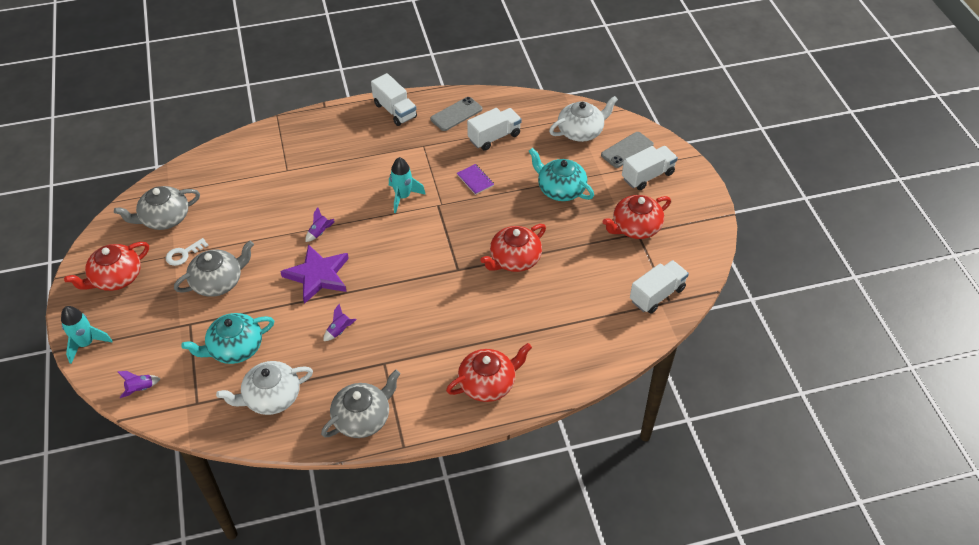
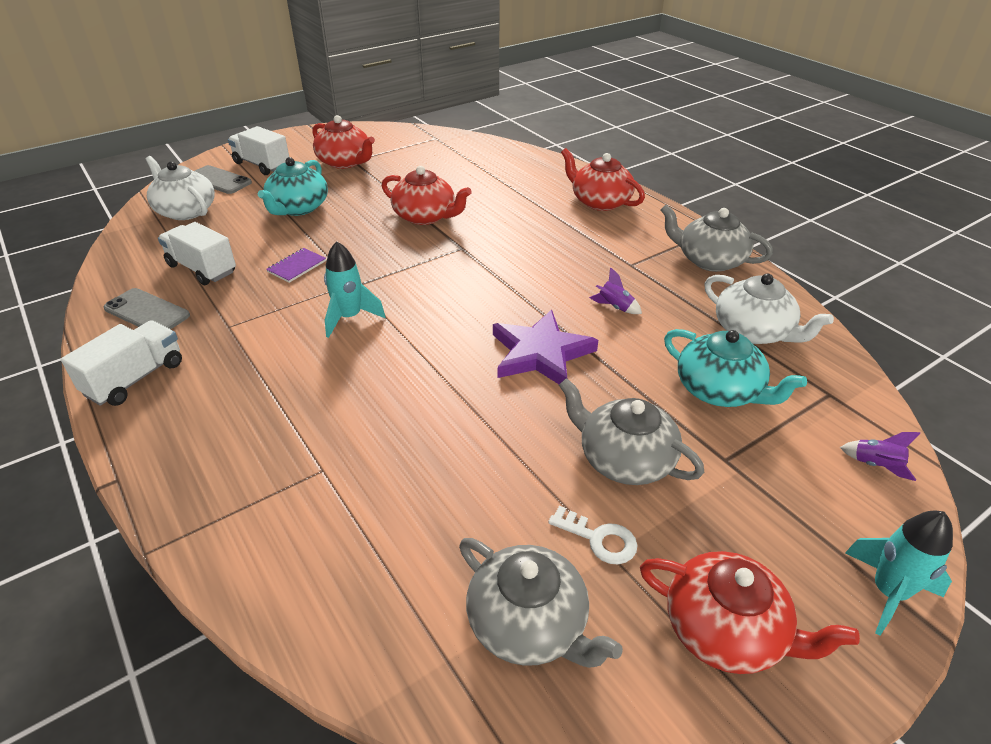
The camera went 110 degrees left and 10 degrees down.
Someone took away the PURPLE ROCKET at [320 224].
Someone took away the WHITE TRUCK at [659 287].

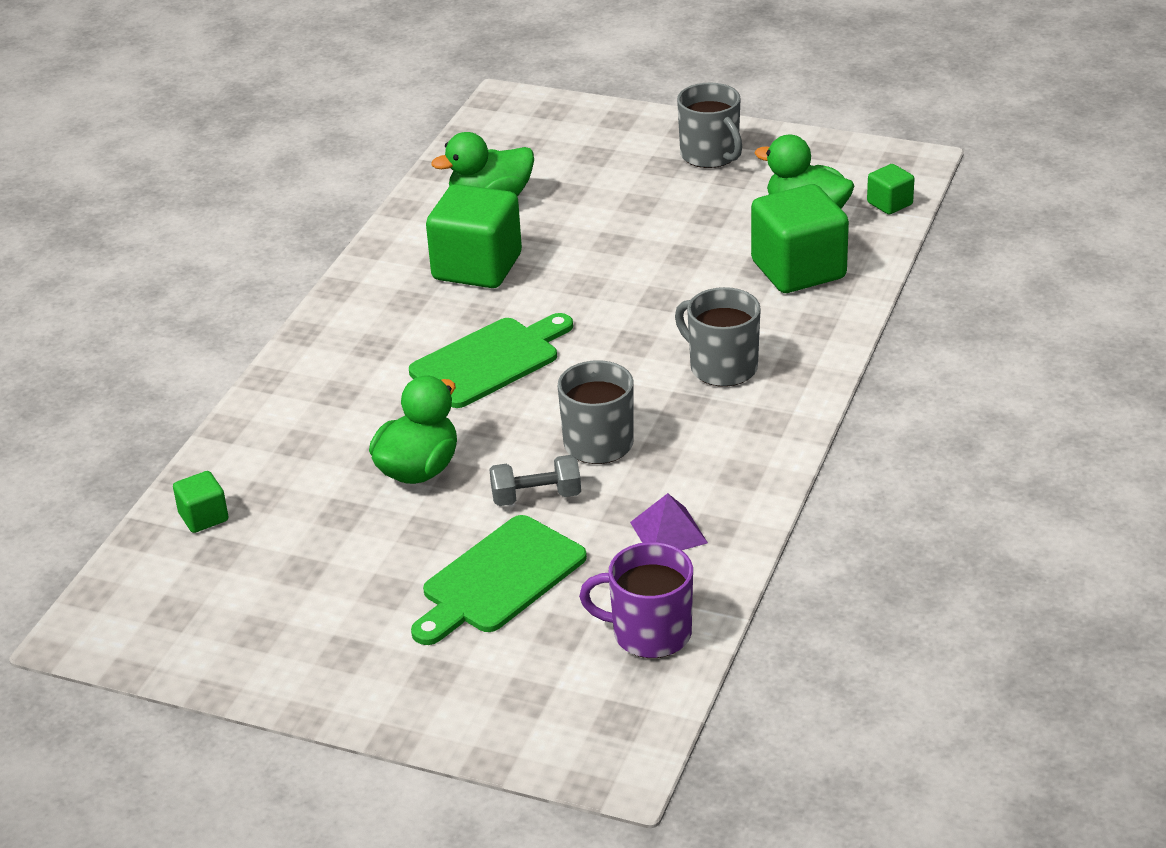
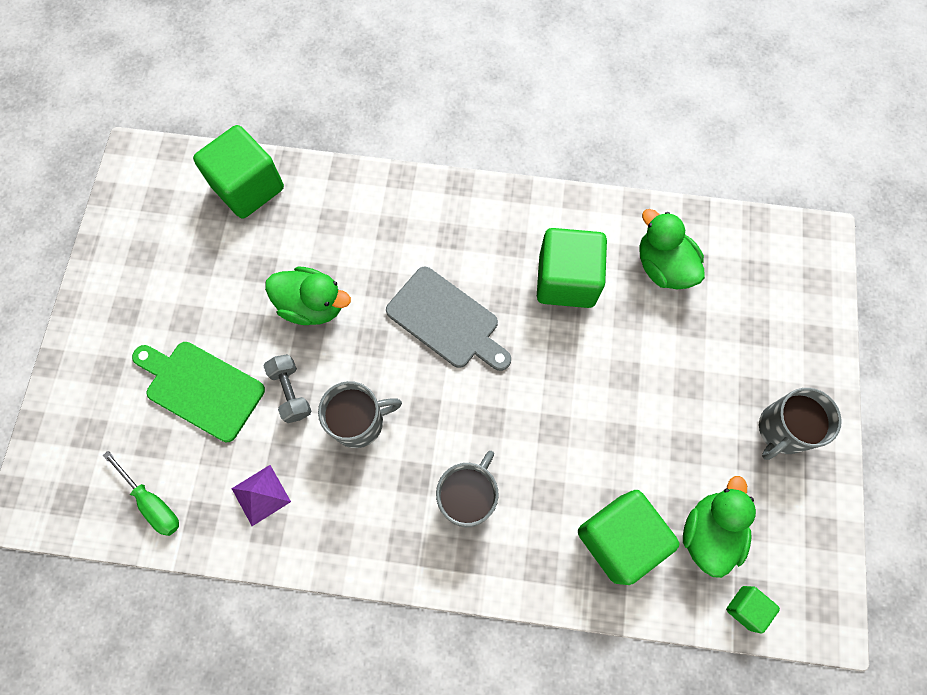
The camera went 75 degrees right and 35 degrees up.
Someone scaled the GREEN CUBE at [200 502] by 2.08.
Someone repainted the GREEN CUTTING BOARD at [491 360], which became the GREY CUTTING BOARD at [448 319].
Someone swapped the PURPLE MUG at [636 600] for the GREEN SCREWDRIVER at [141 493].

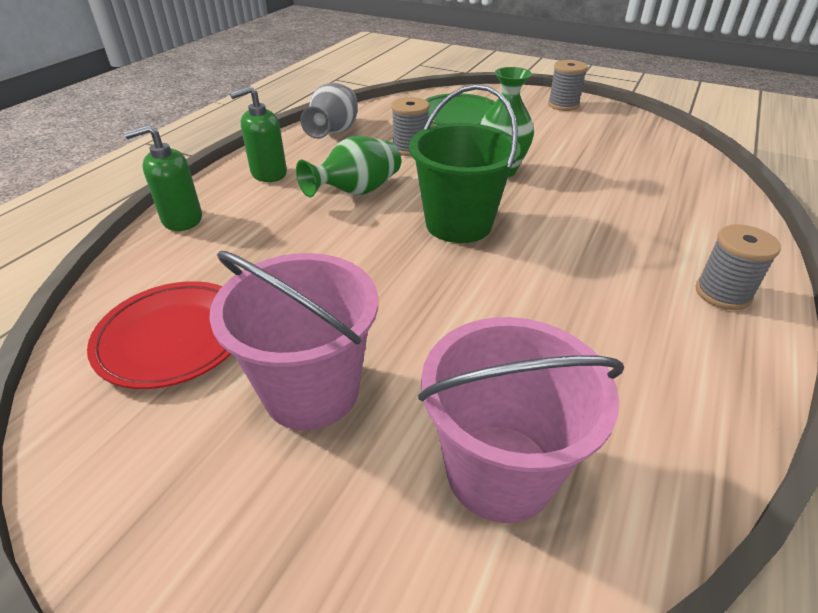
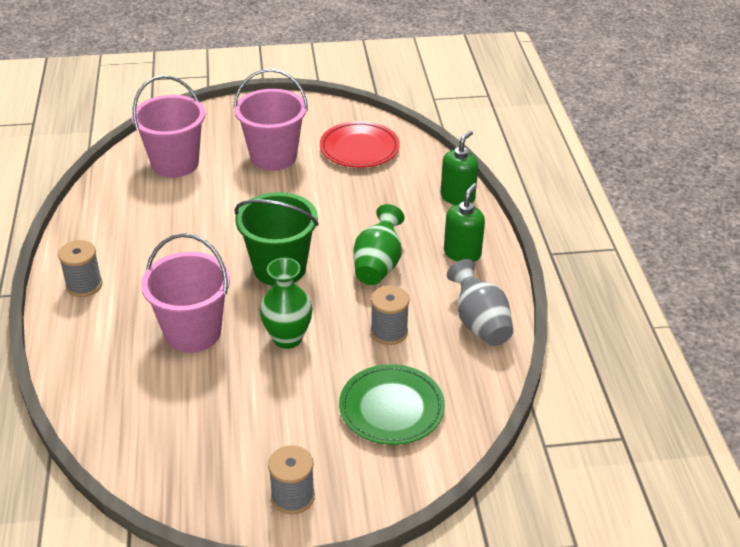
The camera went 145 degrees right and 0 degrees up.
Someone put down the PINK BUCKET at [185 293].

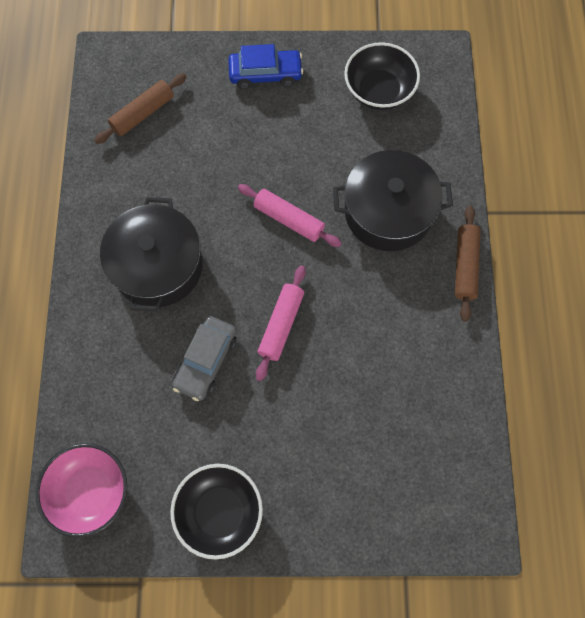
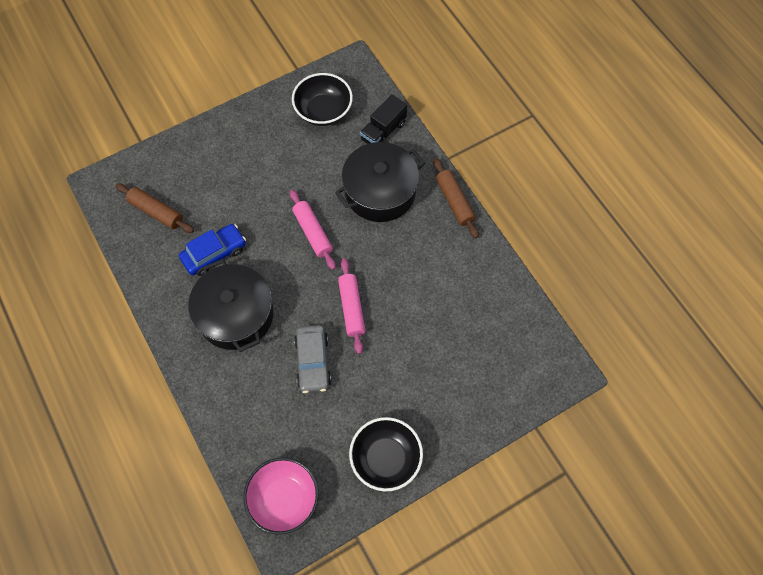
The camera went 30 degrees left and 5 degrees down.
Someone rotated the BROWN ROLLING PIN at [140 108] by 75 degrees counterclockwise.
Someone carried the BLUE CAR from [265 66] to [212 250].
Someone rotated the PINK ROLLING PIN at [290 215] by 60 degrees clockwise.
Someone put down the BLACK TRUCK at [383 119].

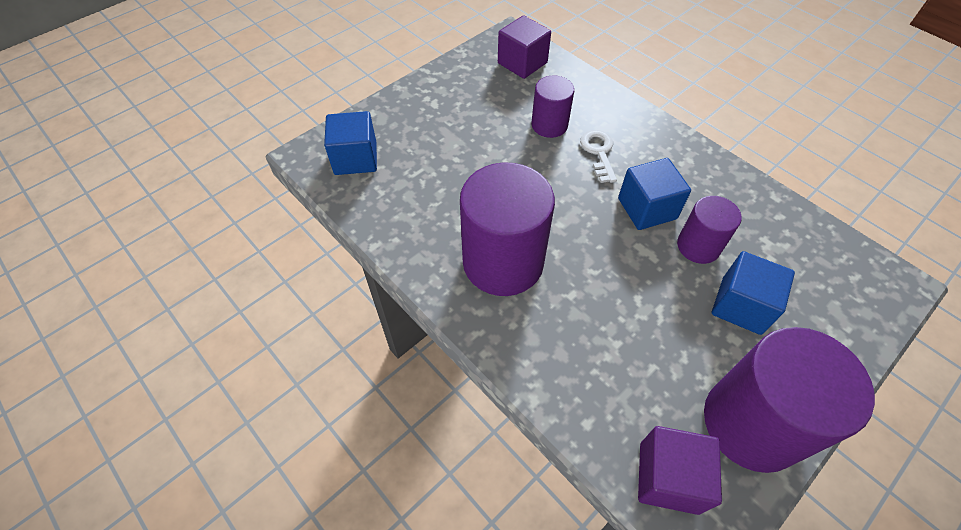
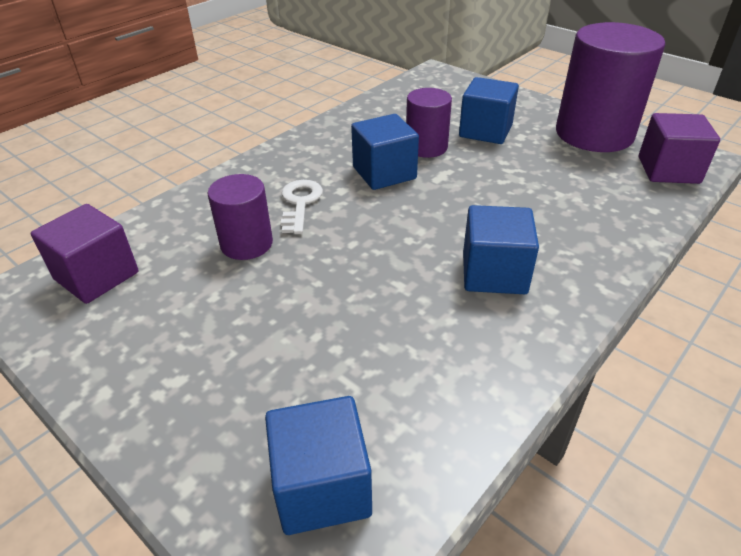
The camera went 95 degrees left and 15 degrees down.
Someone swapped the PURPLE CYLINDER at [507 229] for the BLUE CUBE at [501 249].
Someone rotated the WHITE KEY at [598 156] by 105 degrees clockwise.

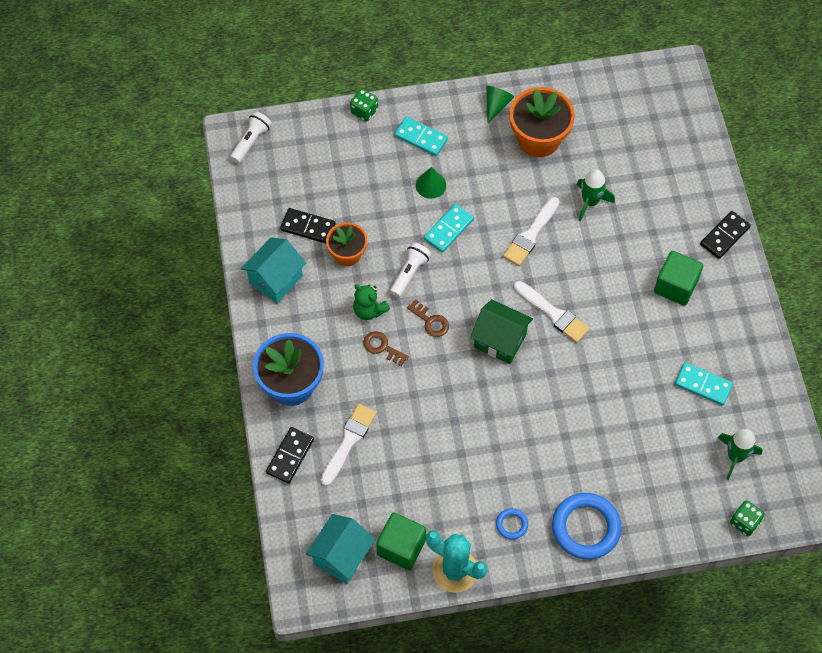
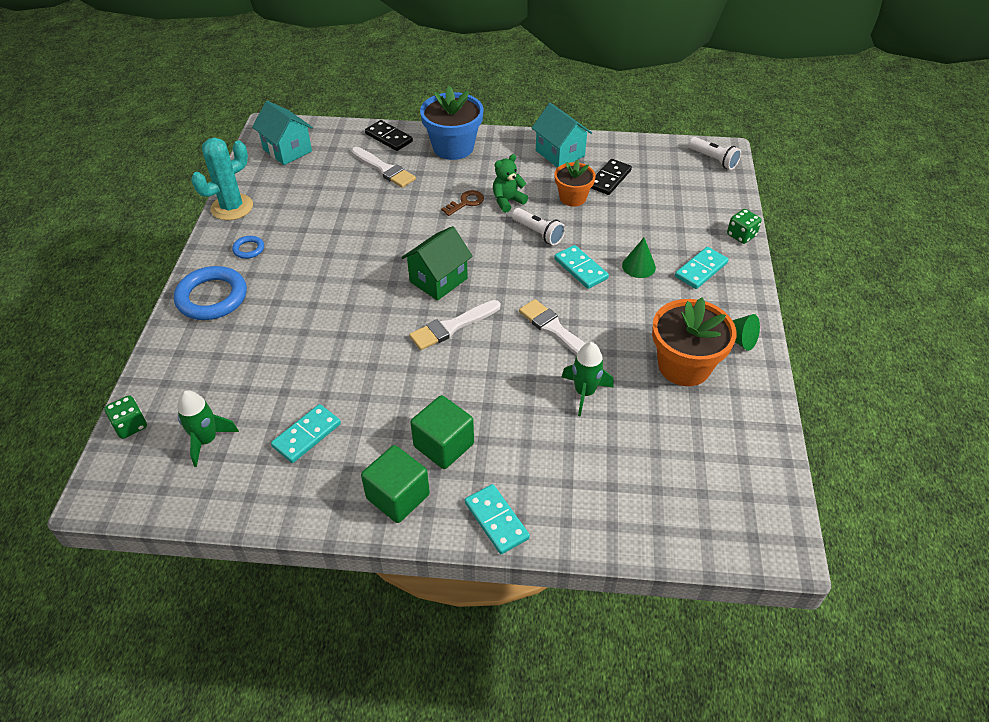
The camera went 105 degrees right and 15 degrees down.
Someone carried the GREEN CUBE from [401 541] to [395 484].
Someone took away the BROWN KEY at [428 318].
Someone repainted the BLACK DOMINO at [725 235], which became the TURQUOISE DOMINO at [497 519].

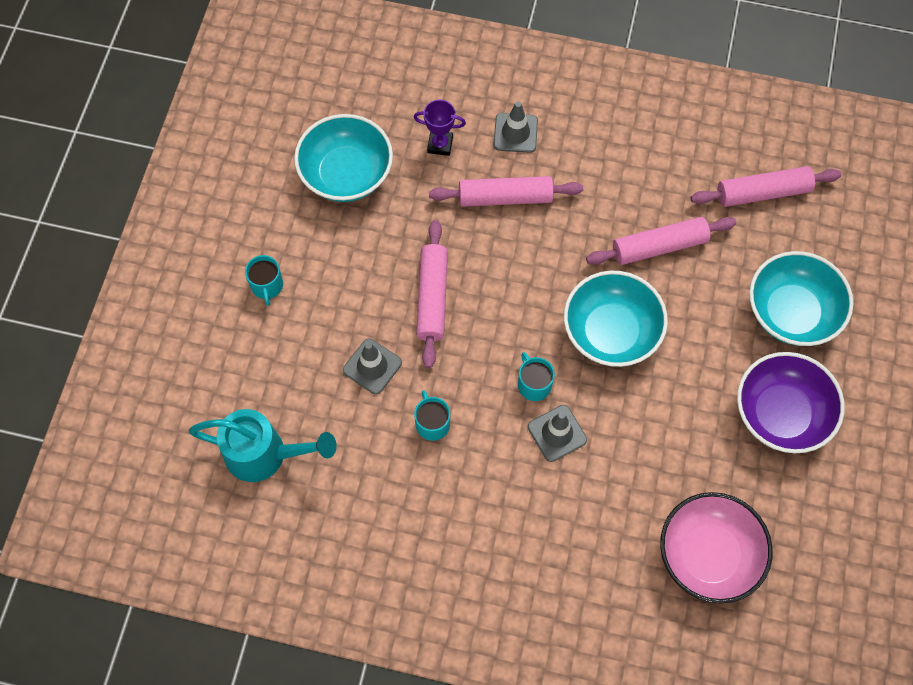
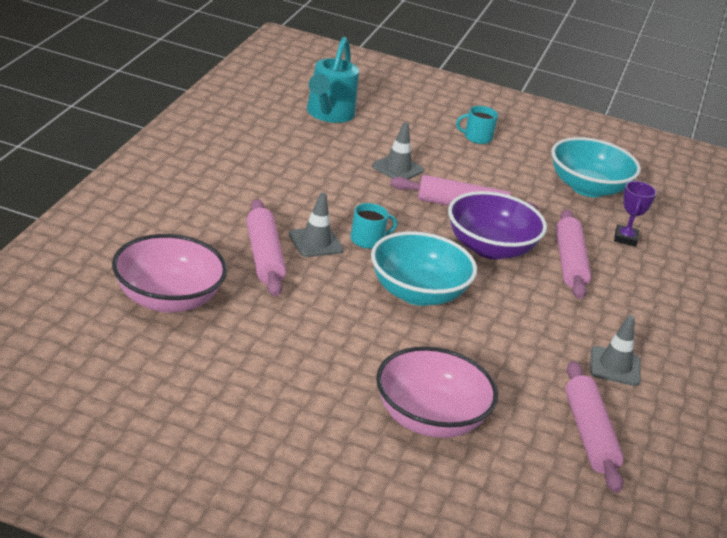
The camera went 90 degrees right and 35 degrees down.
Someone took away the TURQUOISE MUG at [432 415].
Someone carried the GREY TRAFFIC CONE from [516 127] to [615 350].
Someone carried the PINK ROLLING PIN from [661 241] to [266 248].
Someone carried the PURPLE BOWL from [791 402] to [497 225].
Someone repainted the TURQUOISE BOWL at [801 298], which became the PINK BOWL at [437 392].

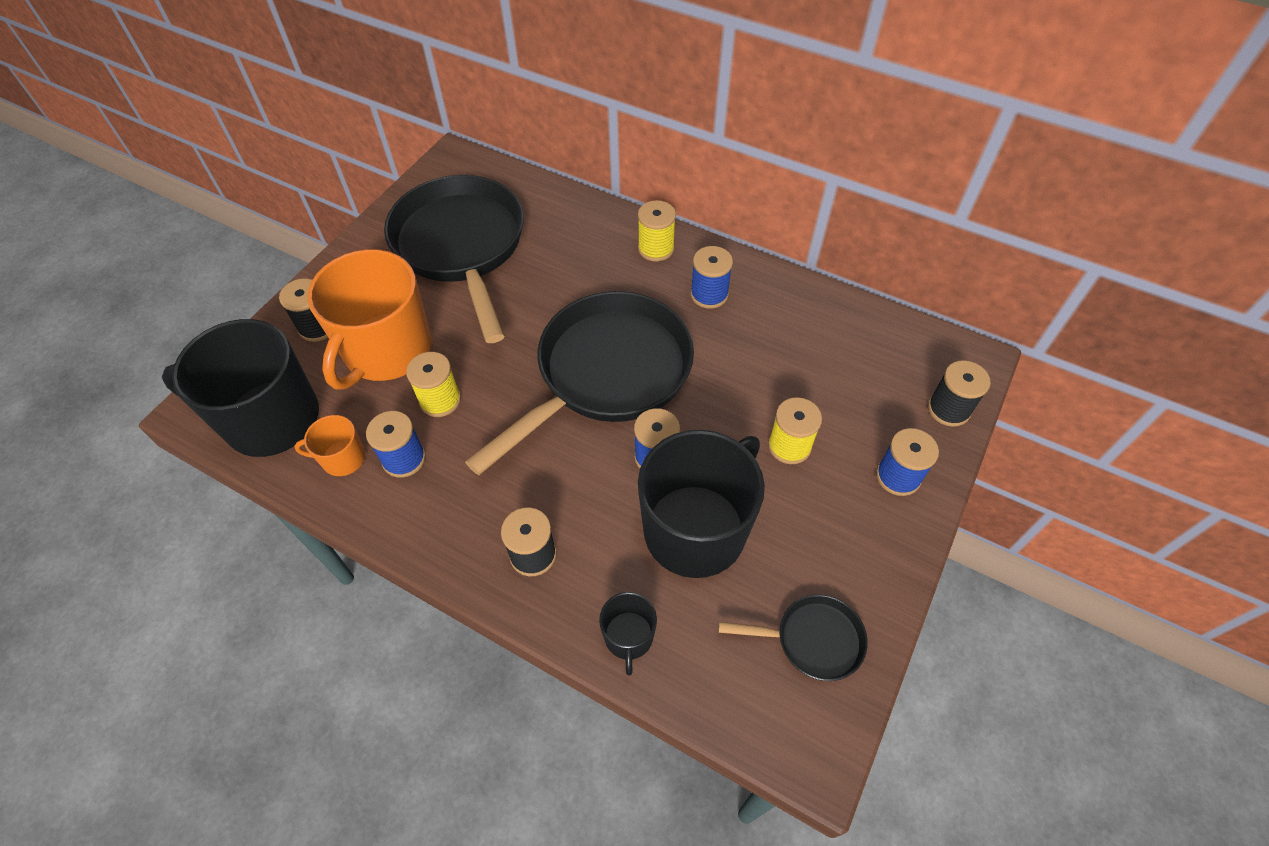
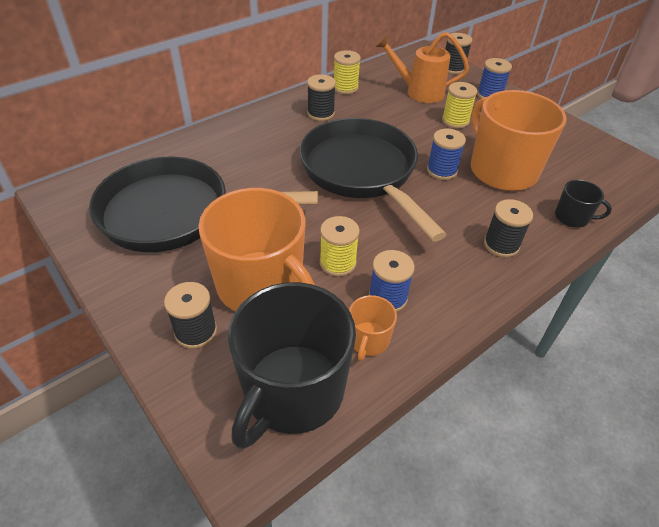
The camera went 70 degrees left and 10 degrees down.
Someone carried the YELLOW SPOOL from [657 231] to [347 72].
Someone repainted the BLACK MUG at [701 504], which became the ORANGE MUG at [518 140].
Someone repainted the BLUE SPOOL at [711 277], which became the BLACK SPOOL at [321 97].
Someone took away the BLACK PAN at [793 638].
Someone put down the ORANGE WATERING CAN at [421 67].

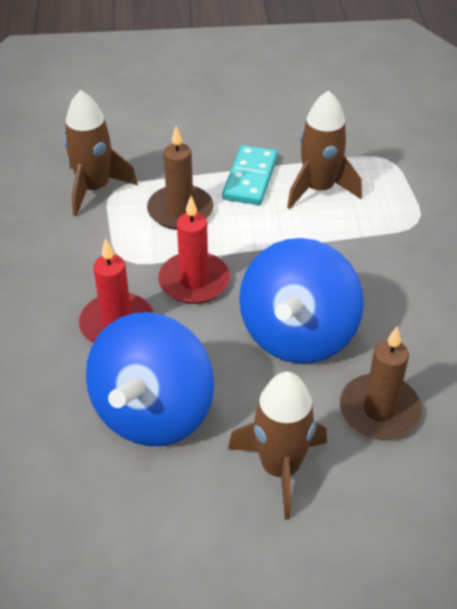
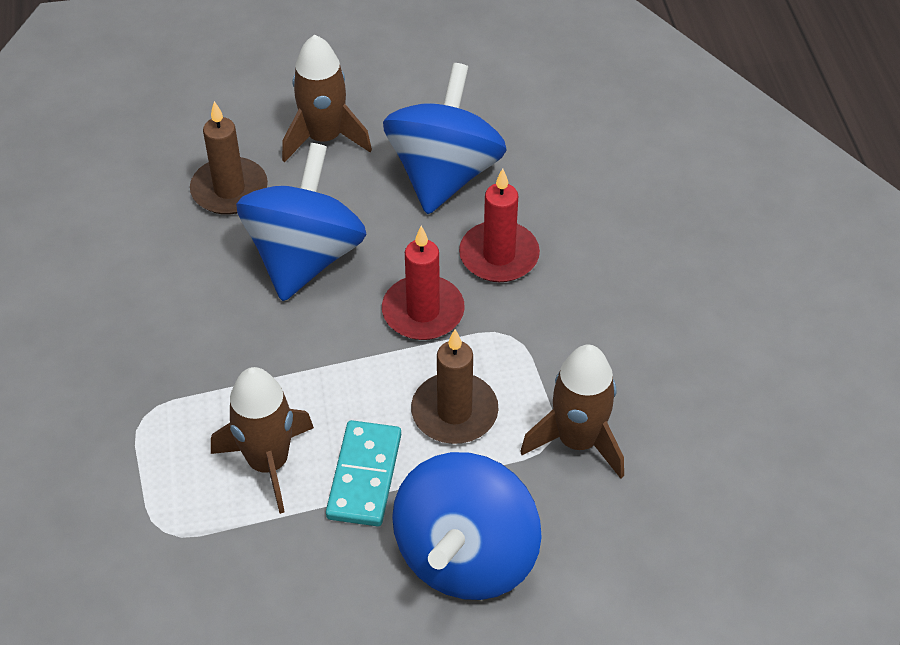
The camera went 175 degrees right and 5 degrees up.
Someone put down the BLUE SPINNING TOP at [467 526].

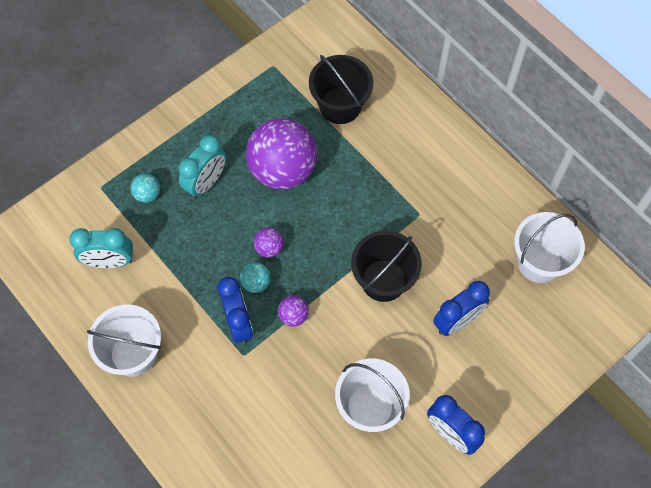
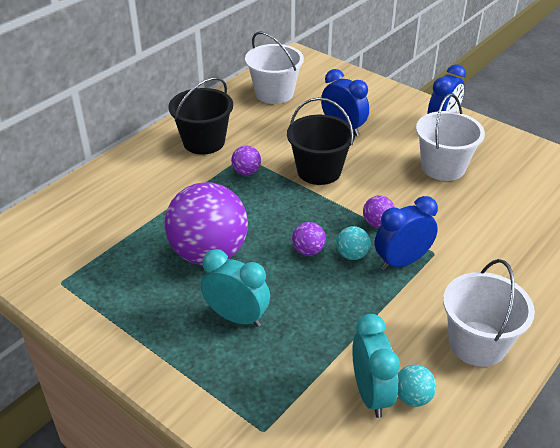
The camera went 100 degrees left and 25 degrees down.
Someone carried the TURQUOISE BALL from [145 188] to [416 386].
Someone carried the BLACK BUCKET from [341 89] to [200 115].
Someone put down the PURPLE BALL at [246 160].

